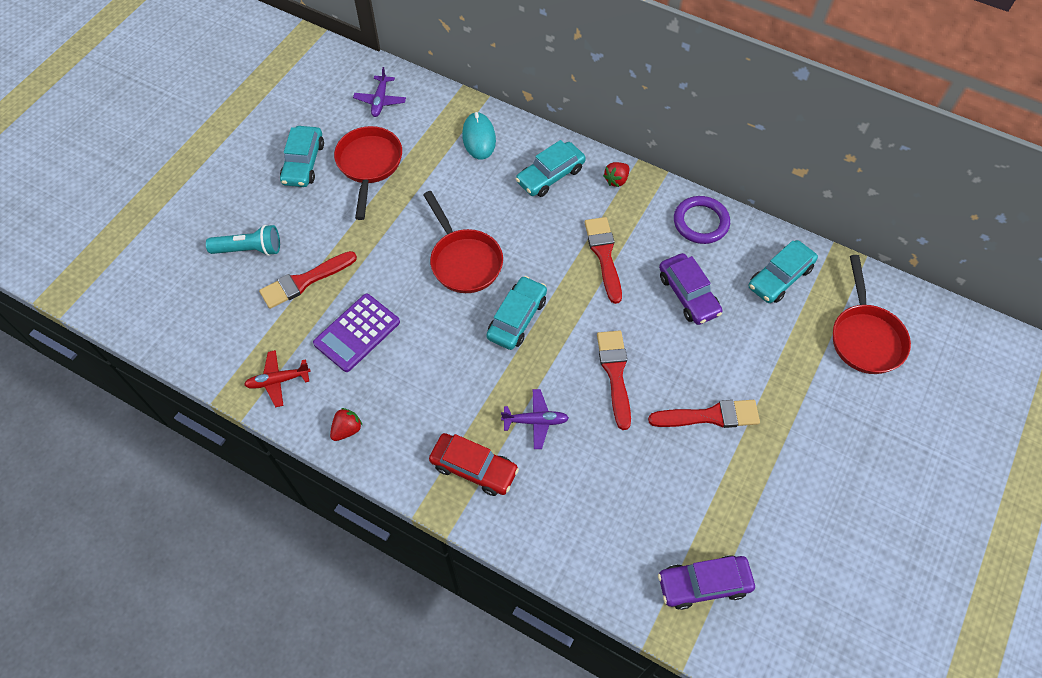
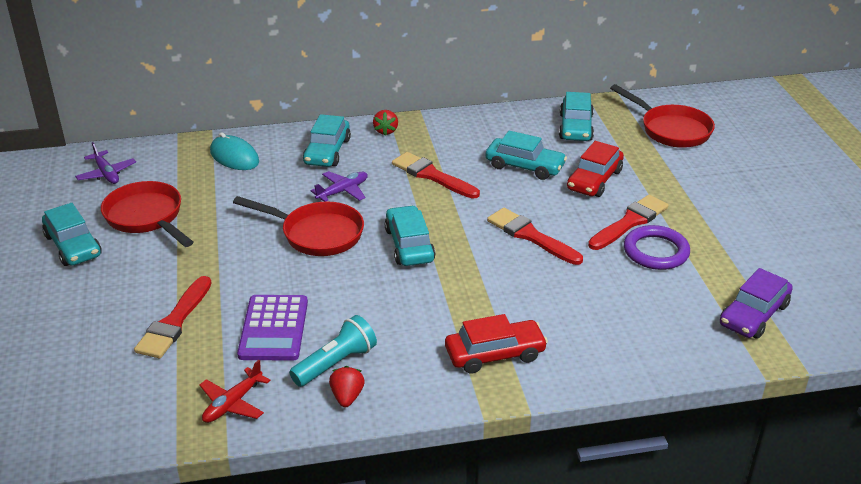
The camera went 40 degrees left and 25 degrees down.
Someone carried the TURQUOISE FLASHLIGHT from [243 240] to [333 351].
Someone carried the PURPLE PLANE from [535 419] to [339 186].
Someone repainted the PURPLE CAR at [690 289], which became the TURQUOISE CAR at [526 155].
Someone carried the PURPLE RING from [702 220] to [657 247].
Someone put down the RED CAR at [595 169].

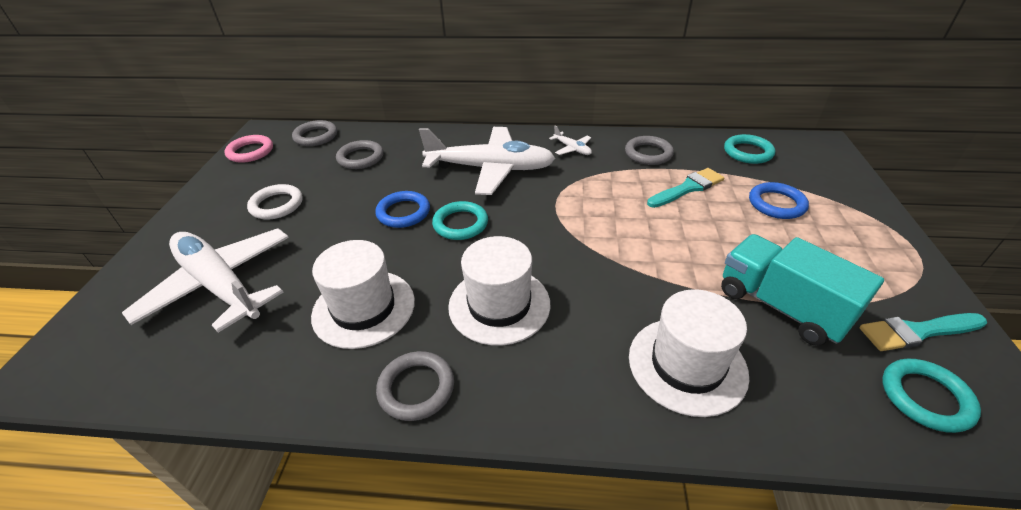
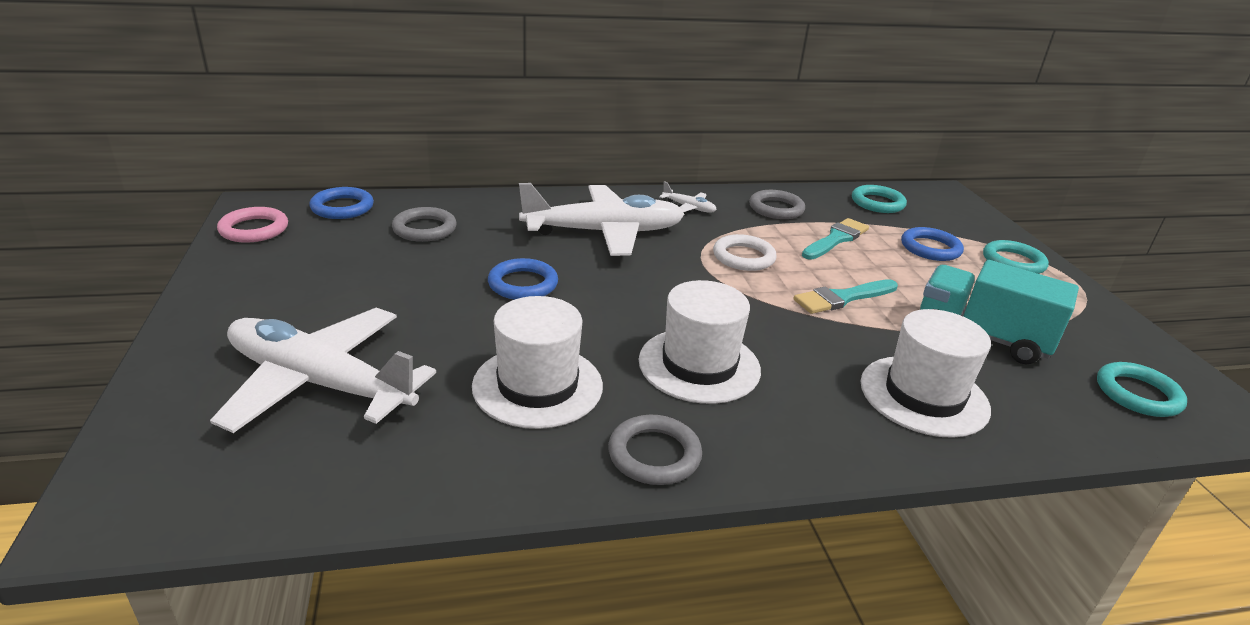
The camera went 20 degrees left and 10 degrees down.
Someone carried the WHITE RING from [275 201] to [745 252].
Someone repainted the GREY RING at [314 133], which became the BLUE RING at [341 203].
Someone carried the TURQUOISE RING from [460 220] to [1016 257].
Someone carried the TURQUOISE BRUSH from [923 332] to [846 296].

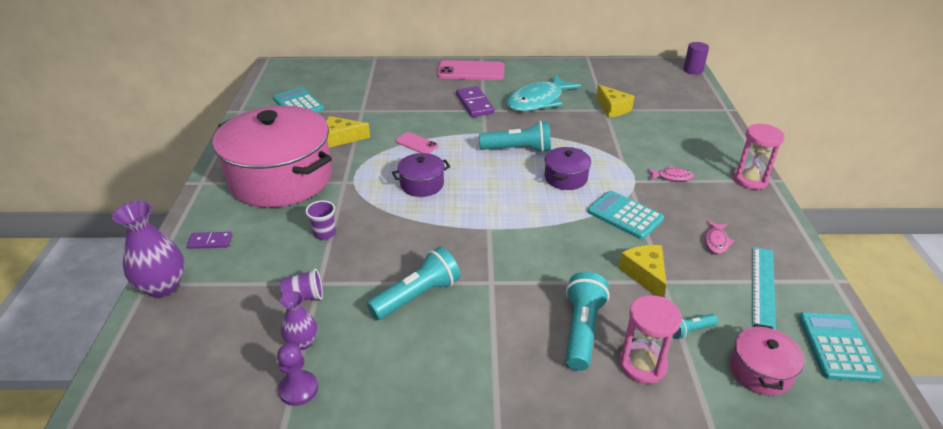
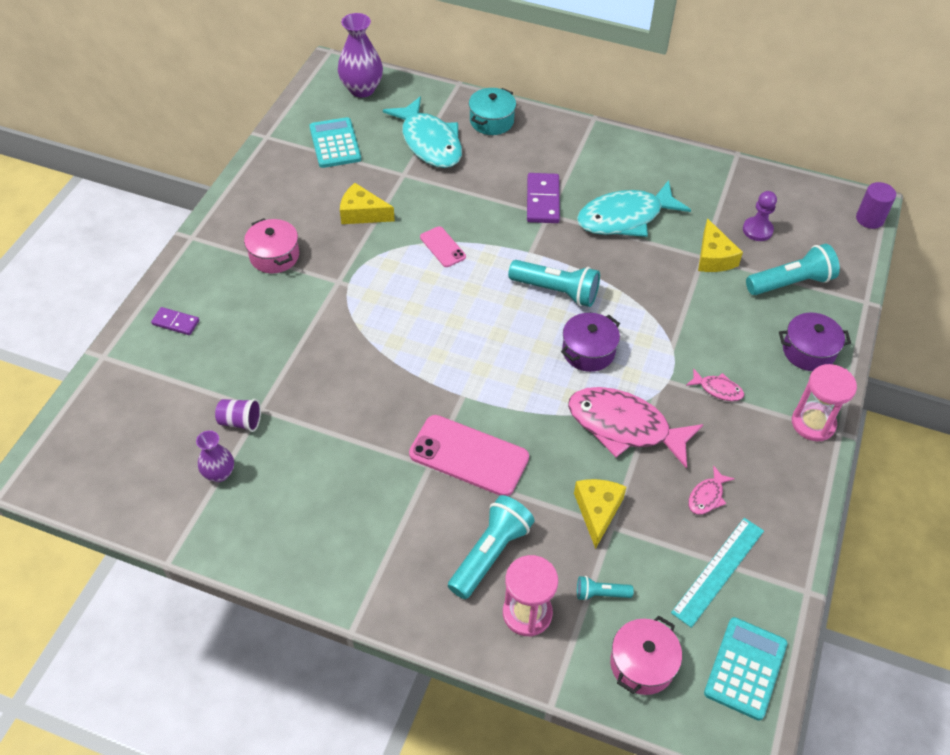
The camera went 20 degrees right and 15 degrees up.
Someone carried the PURPLE VASE from [148 249] to [360 55].
Someone scaled the PINK POT at [272 156] by 0.42.
Someone carried the PURPLE PAWN from [297 374] to [760 216].
Someone took away the PURPLE CUP at [321 220].
Someone carried the TURQUOISE FLASHLIGHT from [413 283] to [793 269].
Someone carried the PURPLE POT from [421 175] to [815 342].
Someone carried the PINK PHONE from [470 70] to [469 455].
Someone swapped the TURQUOISE CALCULATOR at [626 215] for the PINK FISH at [635 428].
Someone put down the TURQUOISE FISH at [422 132].
Someone put down the TURQUOISE POT at [492 111].

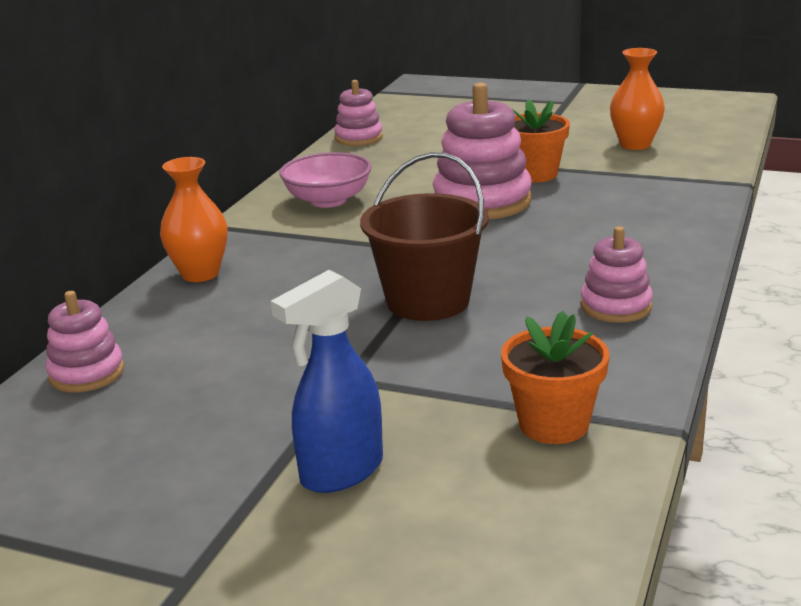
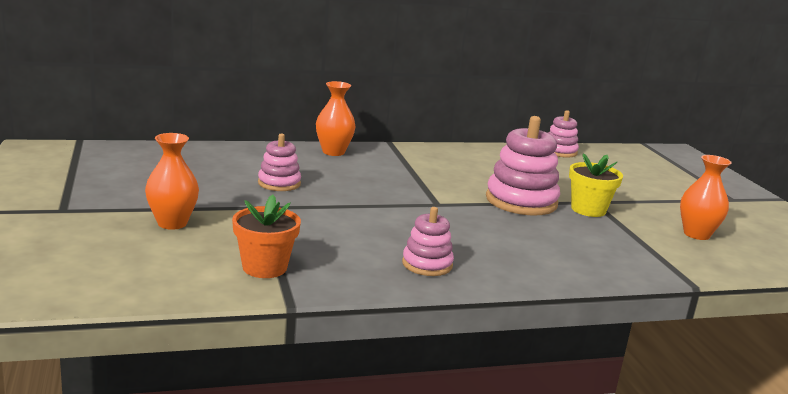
The camera went 50 degrees right and 5 degrees down.
Someone carried the PINK STACKING TOY from [84 341] to [279 162].
Someone swapped the BLUE SPRAY BOTTLE at [327 381] for the ORANGE VASE at [172 181].
Someone took away the PINK BOWL at [325 180].
Someone took away the BROWN BUCKET at [424 236].
Someone repainted the ORANGE FLOWER POT at [541 141], which became the YELLOW FLOWER POT at [596 185].

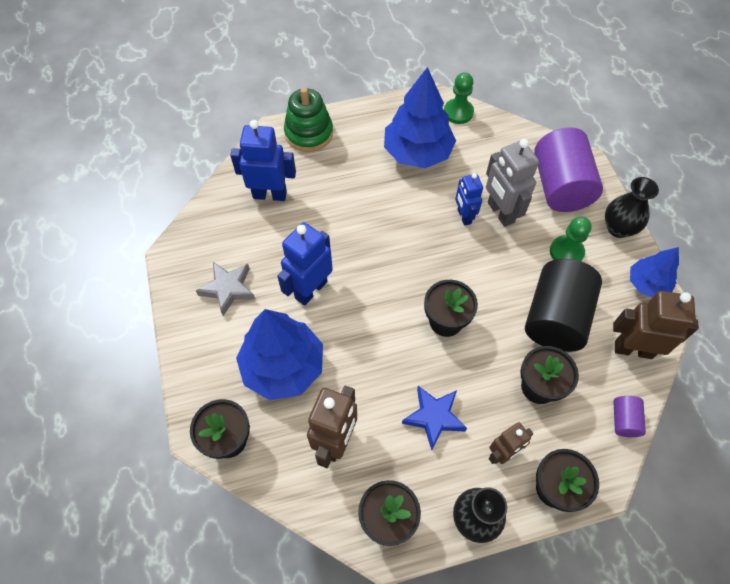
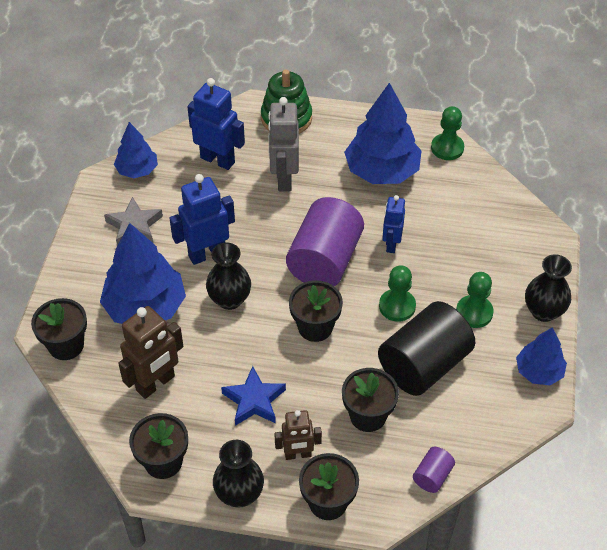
The camera went 25 degrees right and 10 degrees down.
Someone carried the GREY ROBOT from [512 183] to [283 144].
Someone carried the PURPLE CYLINDER from [568 169] to [325 241].
Someone took away the BROWN ROBOT at [656 325].
Someone put down the BLUE TREE at [136 150].
Someone put down the BLACK VASE at [228 276].
Someone put down the GREEN PAWN at [397 293].

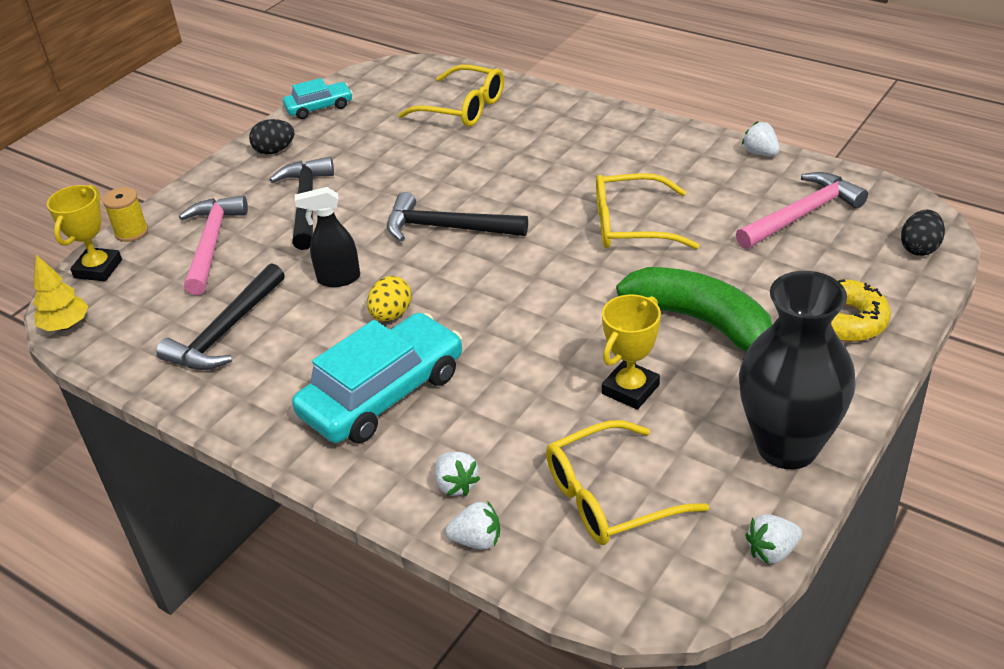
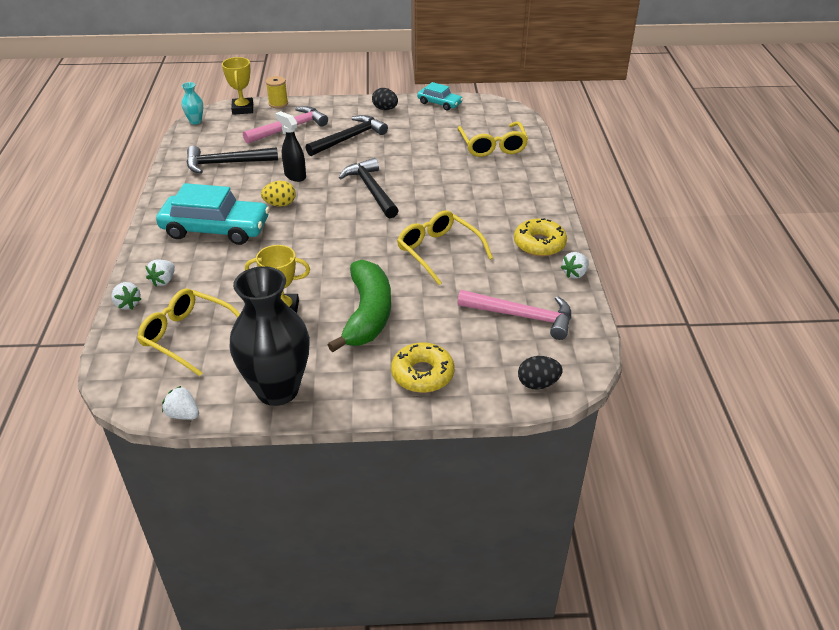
The camera went 50 degrees right and 0 degrees up.
Someone swapped the YELLOW TREE at [60 293] for the TURQUOISE VASE at [192 103].
Someone rotated the YELLOW TROPHY at [84 233] by 75 degrees counterclockwise.
Someone rotated the WHITE STRAWBERRY at [761 138] by 150 degrees counterclockwise.
Someone put down the YELLOW DONUT at [540 237].

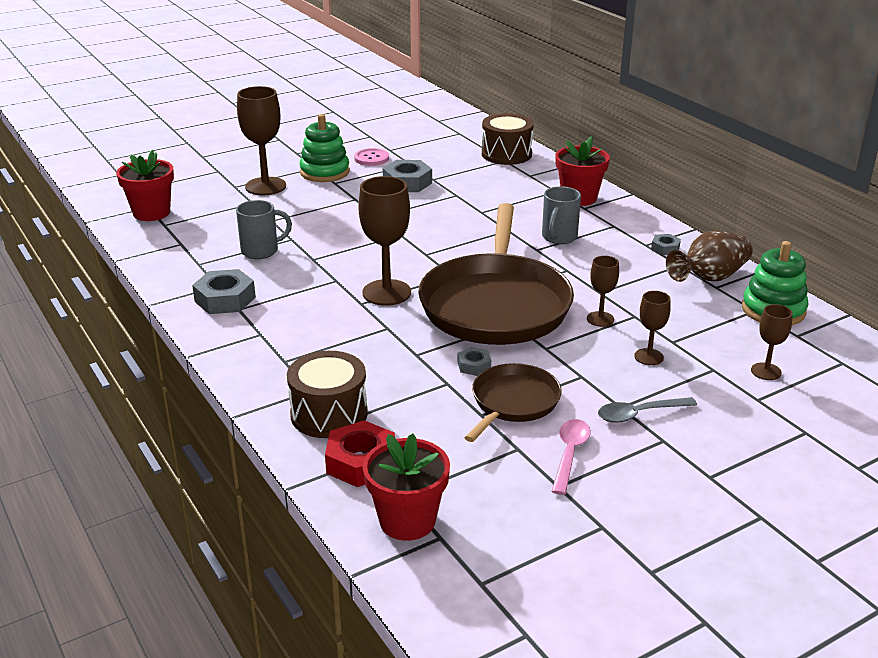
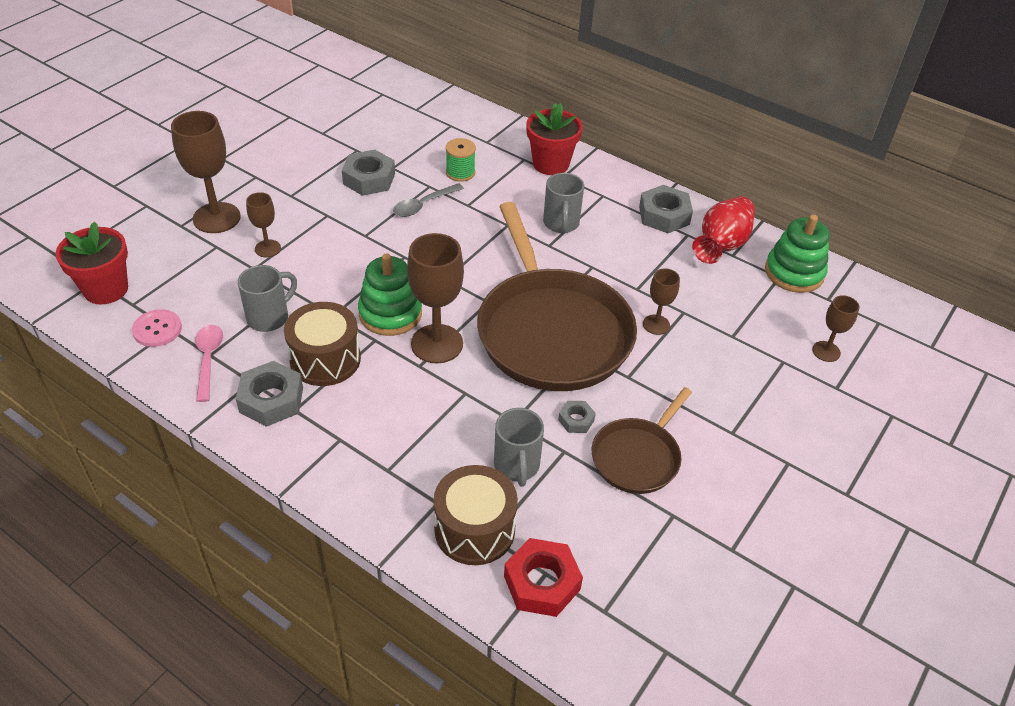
The camera went 25 degrees left and 15 degrees up.
Someone carried the GREEN STACKING TOY from [324 148] to [390 294].
Someone carried the PINK BUTTON from [371 157] to [157 328].
Someone took away the RED FLOWER POT at [406 487].
Someone rotated the BROWN PAN at [513 402] by 150 degrees counterclockwise.
Someone carried the BROWN DRUM from [508 139] to [322 344].
Someone carried the PINK SPOON from [571 457] to [209 363].
Someone carried the GREY SPOON from [647 410] to [428 200].
Someone carried the BROWN GOBLET from [652 328] to [263 224].
Someone scaled the GREY NUT at [666 244] by 1.86.
Someone repainted the BROWN VASE at [709 256], which became the RED VASE at [723 230].
Someone put down the GREEN SPOOL at [461 160].
Someone put down the GREY MUG at [519 447].

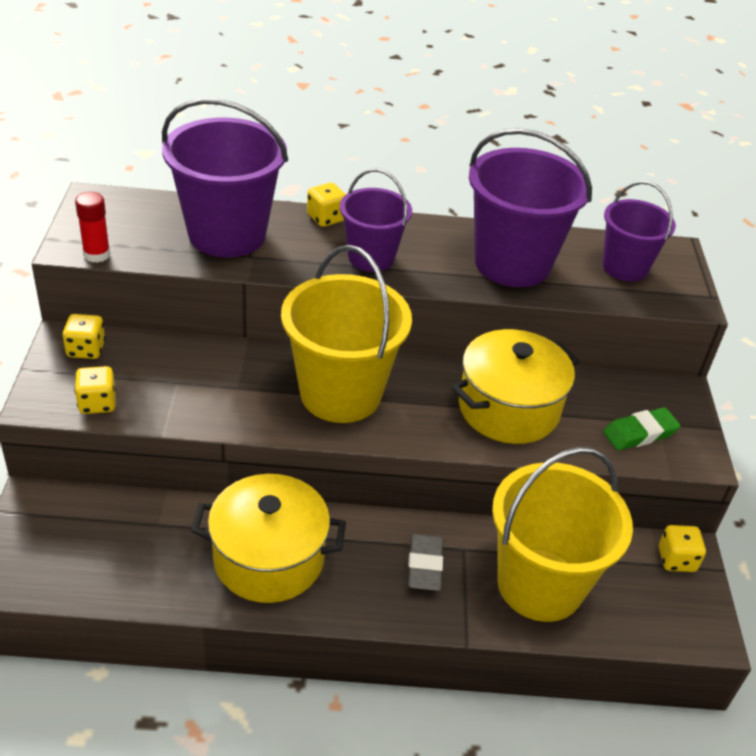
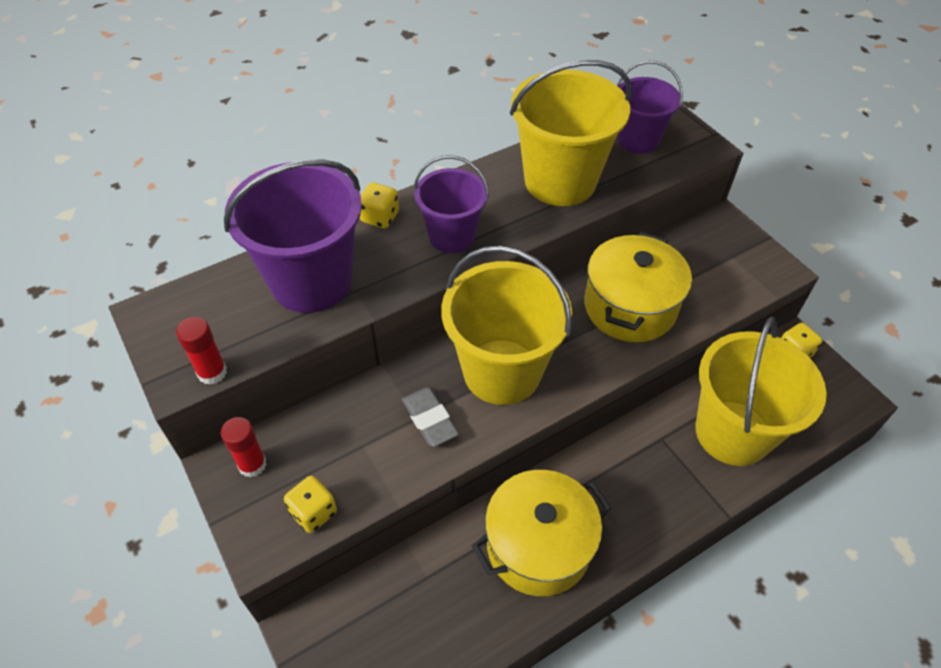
The camera went 30 degrees left and 10 degrees up.
Someone swapped the YELLOW DICE at [84 336] for the RED GLUE STICK at [244 447].
Someone carried the GREY ERASER from [425 562] to [430 417].
Someone repainted the PURPLE BUCKET at [530 207], which became the YELLOW BUCKET at [571 133].
Someone took away the GREEN ERASER at [641 428].

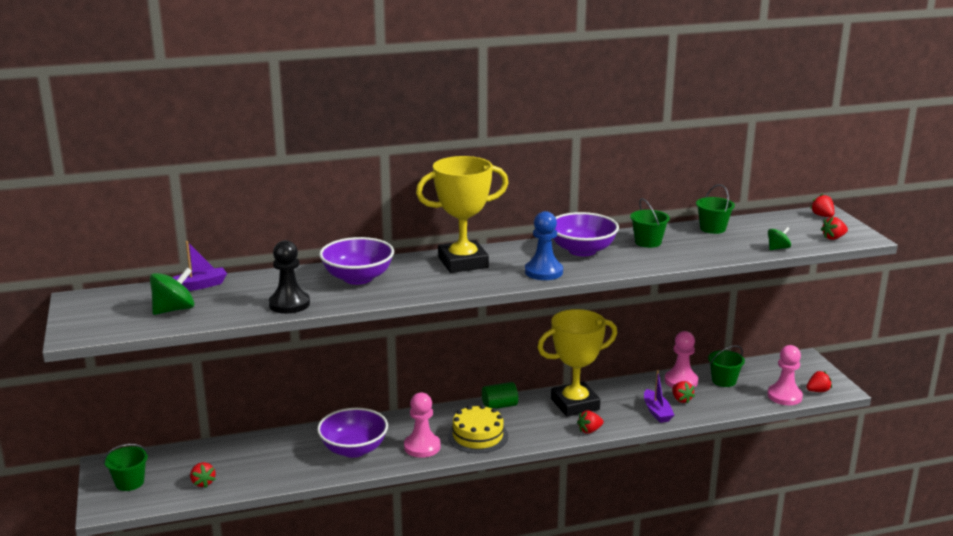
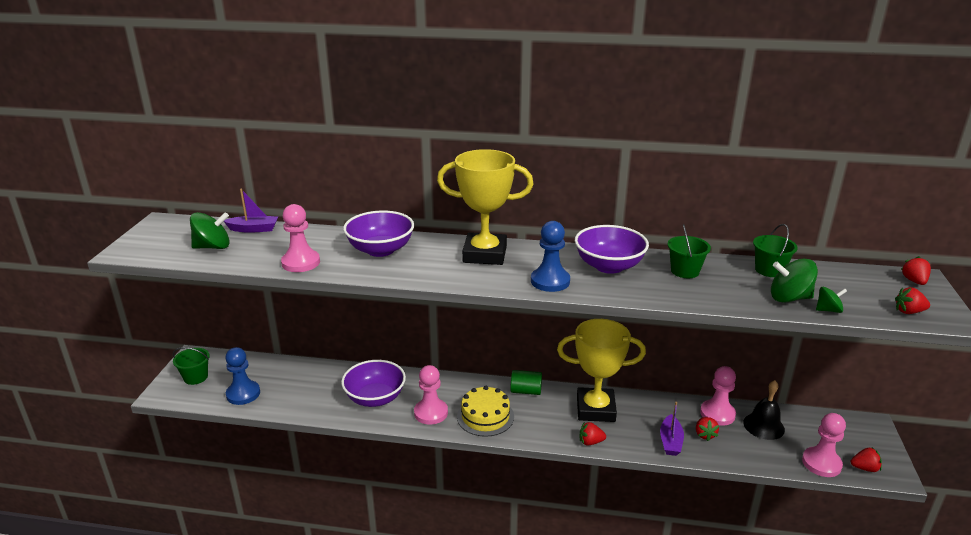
The camera went 25 degrees right and 5 degrees up.
Someone swapped the RED STRAWBERRY at [203 475] for the BLUE PAWN at [242 376].
Someone repainted the BLACK PAWN at [289 277], which became the PINK PAWN at [300 238].
Someone swapped the GREEN BUCKET at [726 366] for the BLACK BELL at [764 410].
Someone put down the GREEN SPINNING TOP at [794 280].

